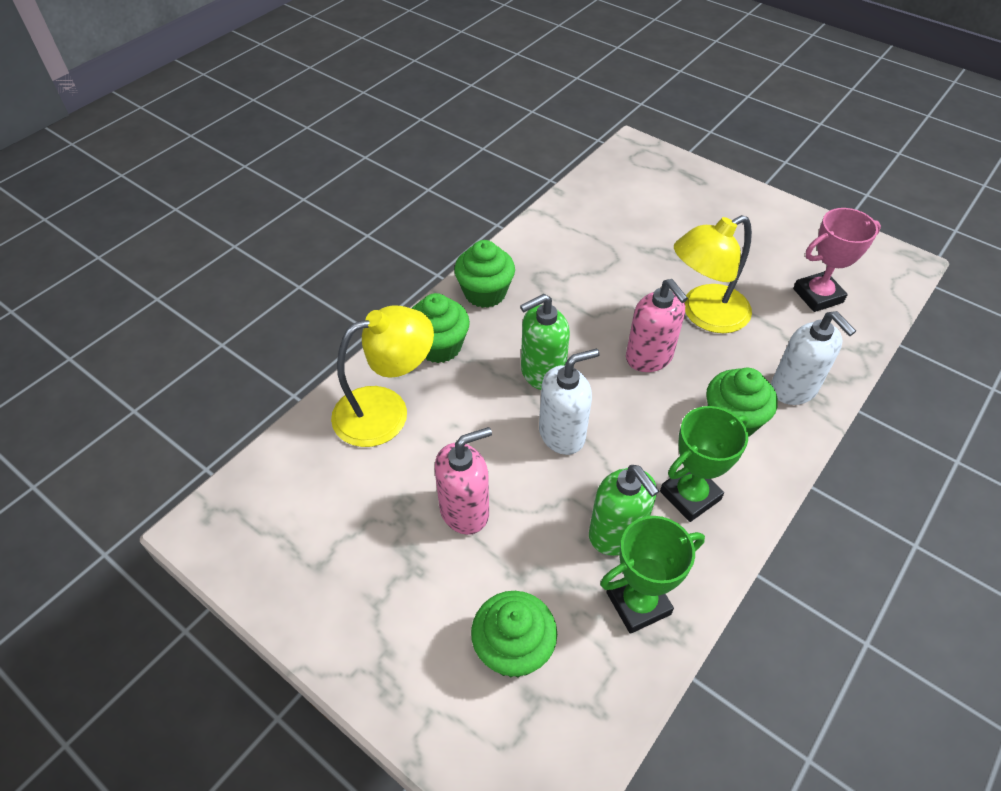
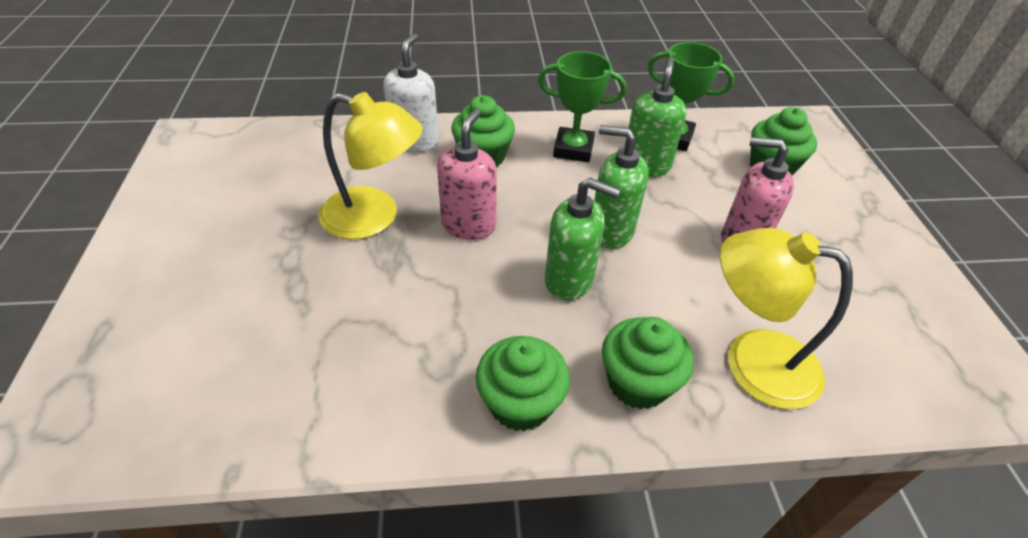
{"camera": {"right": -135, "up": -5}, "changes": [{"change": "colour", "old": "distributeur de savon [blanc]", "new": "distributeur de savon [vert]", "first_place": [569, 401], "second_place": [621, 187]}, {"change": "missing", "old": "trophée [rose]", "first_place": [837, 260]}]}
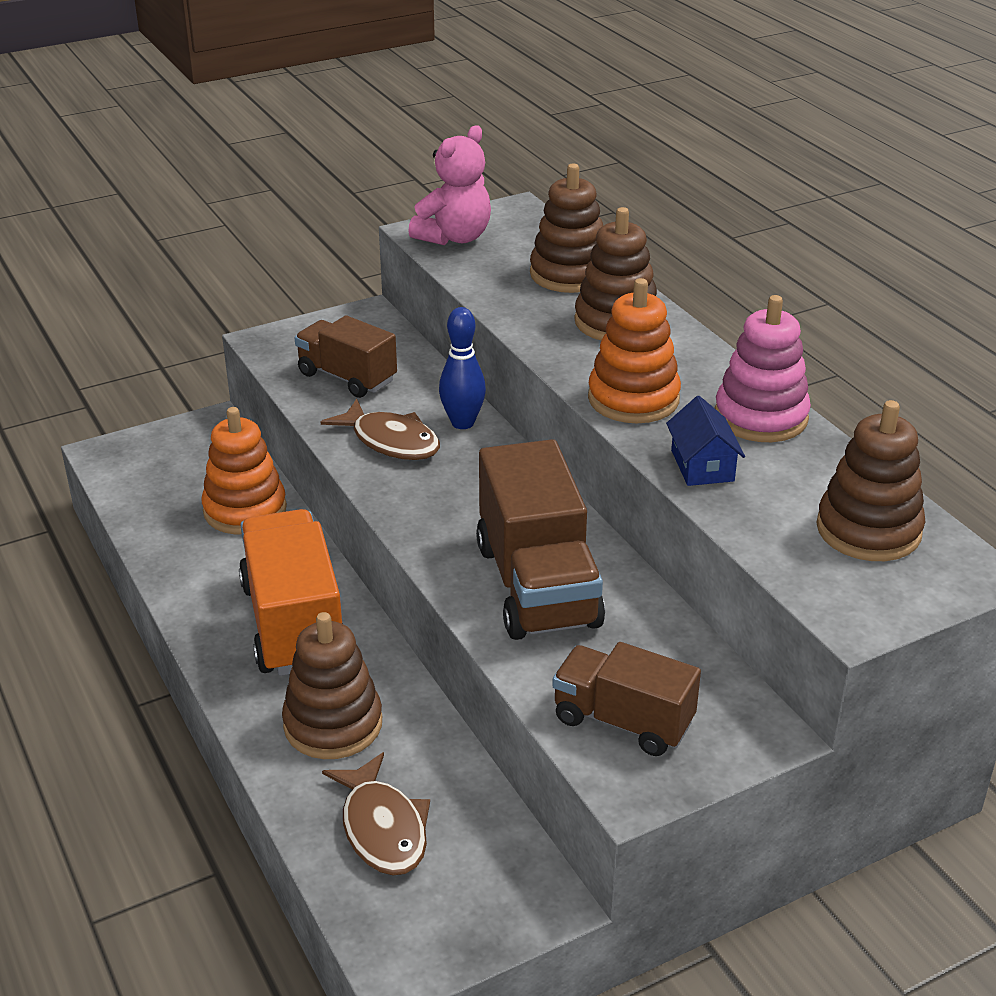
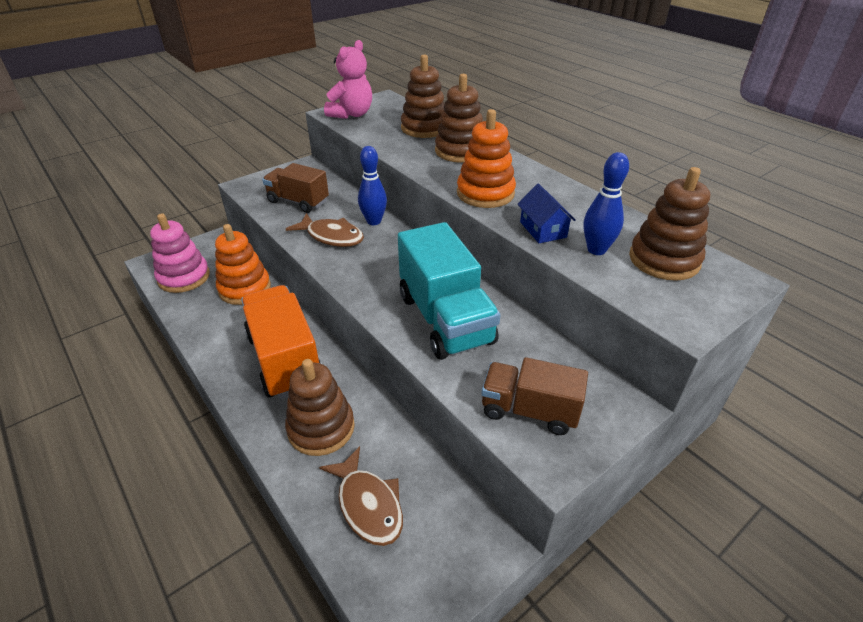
{"camera": {"right": -10, "up": 5}, "changes": [{"change": "relocated", "old": "jouet à empiler [rose]", "first_place": [763, 368], "second_place": [180, 253]}, {"change": "colour", "old": "camion [marron]", "new": "camion [turquoise]", "first_place": [540, 539], "second_place": [449, 291]}, {"change": "appeared", "new": "quille [bleu]", "second_place": [606, 203]}]}
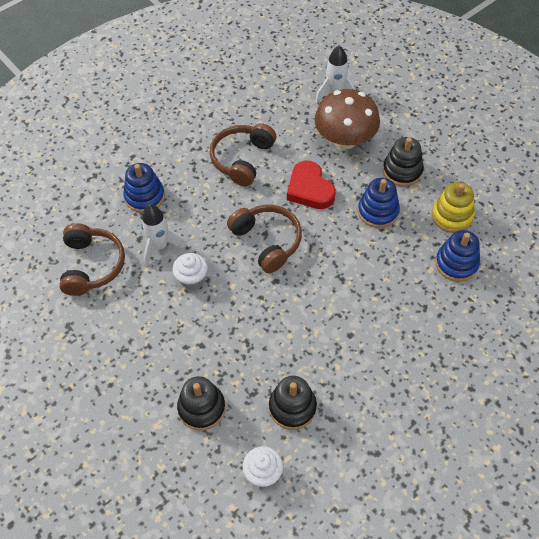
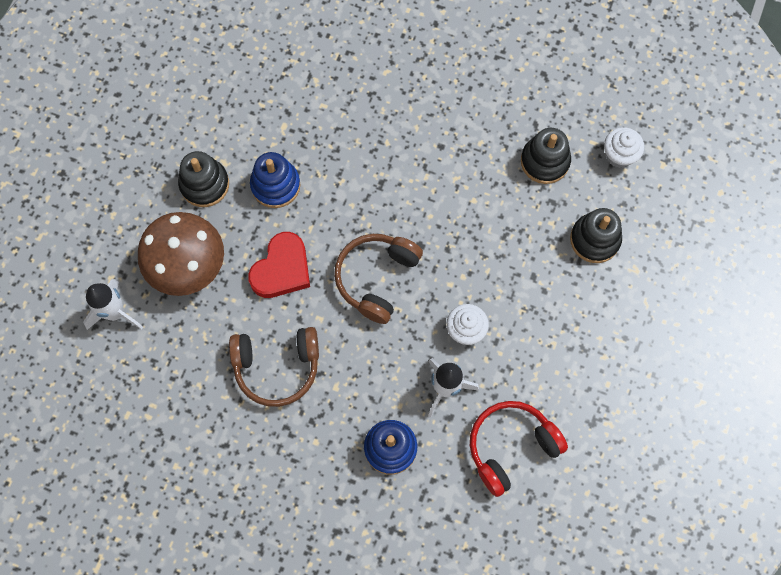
{"camera": {"right": -120, "up": 15}, "changes": [{"change": "colour", "old": "casque audio [marron]", "new": "casque audio [rouge]", "first_place": [92, 259], "second_place": [519, 449]}, {"change": "missing", "old": "jouet à empiler [jaune]", "first_place": [453, 207]}, {"change": "missing", "old": "jouet à empiler [bleu]", "first_place": [457, 256]}]}
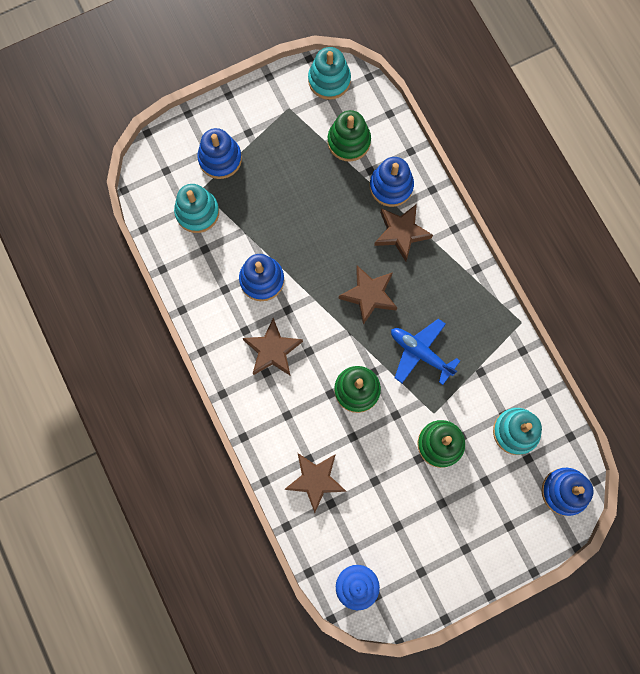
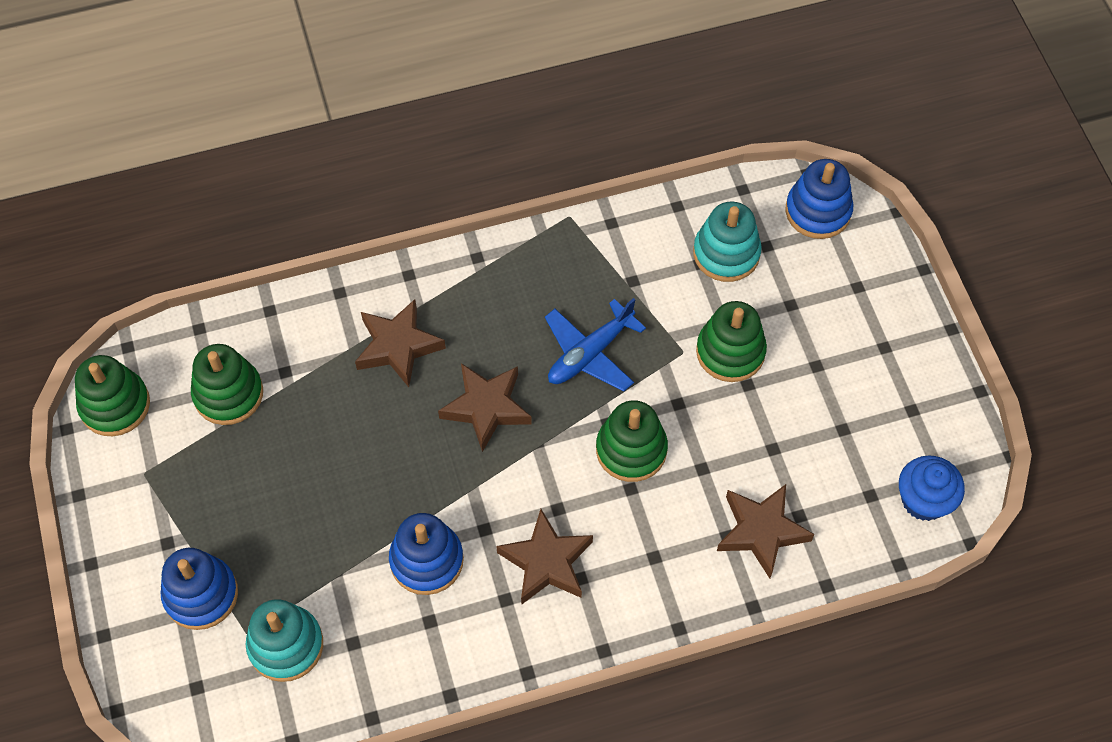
{"camera": {"right": -80, "up": -15}, "changes": [{"change": "colour", "old": "jouet à empiler [turquoise]", "new": "jouet à empiler [vert]", "first_place": [329, 73], "second_place": [112, 395]}, {"change": "missing", "old": "jouet à empiler [bleu]", "first_place": [392, 182]}]}
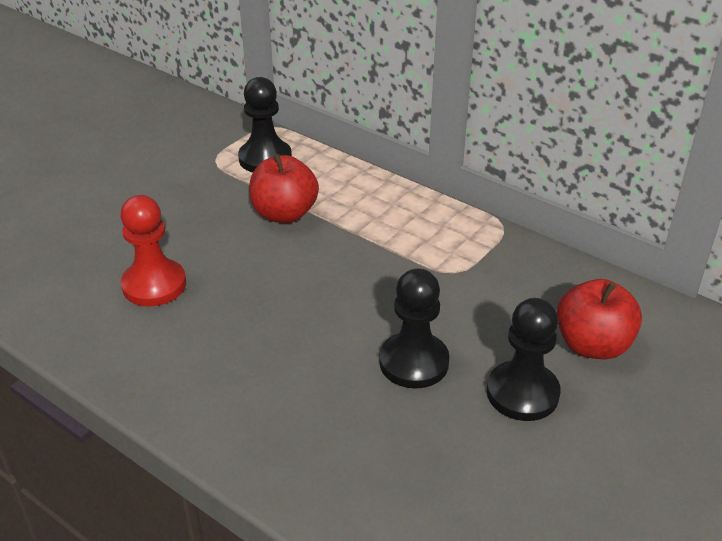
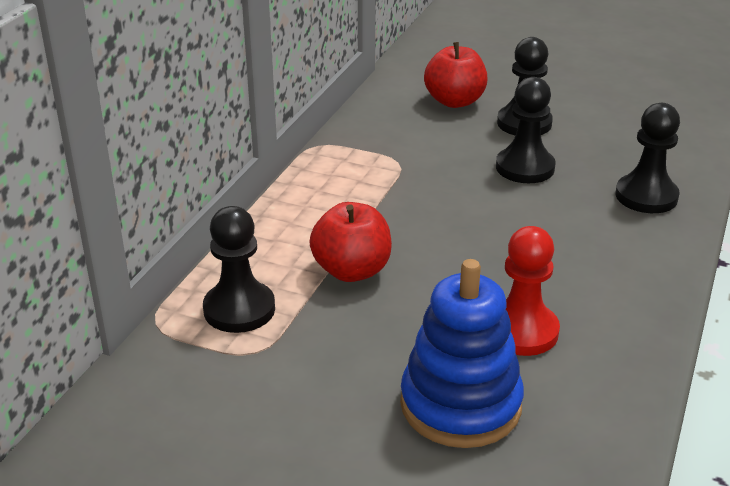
{"camera": {"right": -105, "up": -5}, "changes": [{"change": "appeared", "new": "jouet à empiler [bleu]", "second_place": [462, 353]}, {"change": "appeared", "new": "pion [noir]", "second_place": [648, 158]}]}
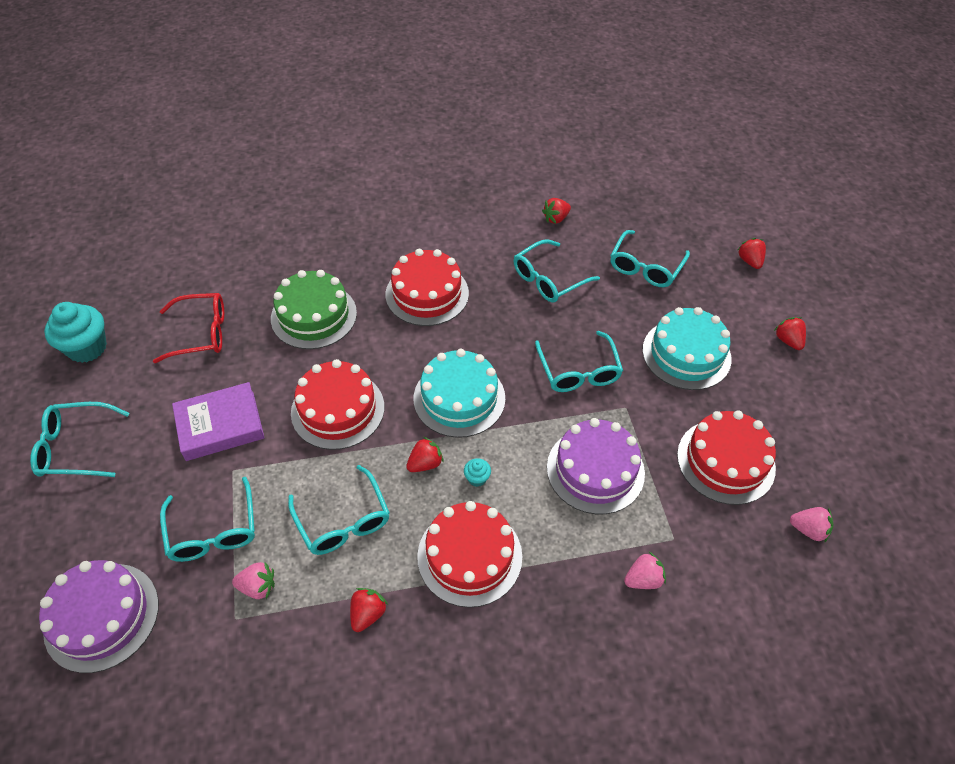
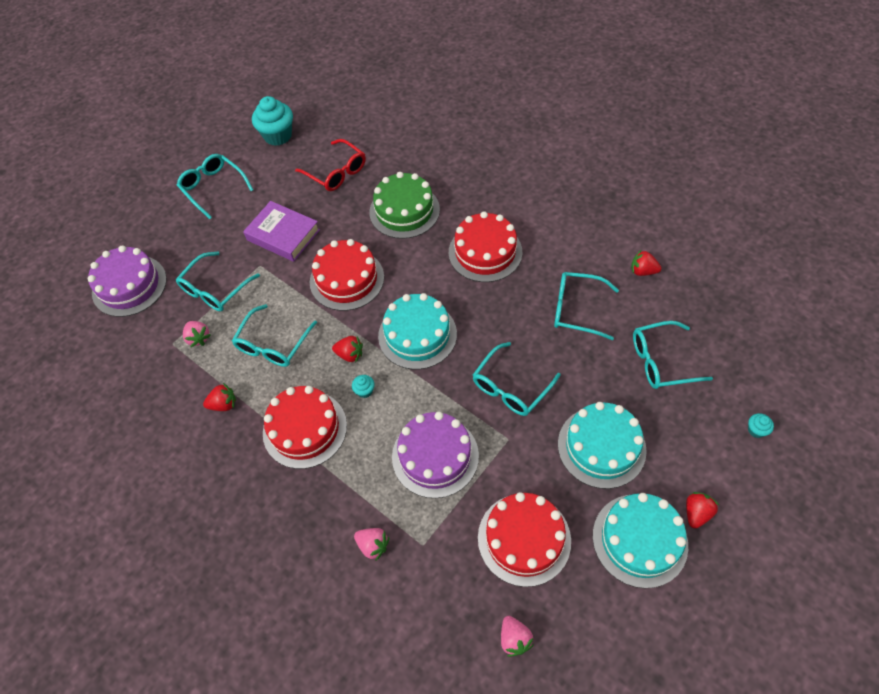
{"camera": {"right": 55, "up": 5}, "changes": [{"change": "appeared", "new": "gâteau [turquoise]", "second_place": [640, 540]}, {"change": "exchanged", "old": "fraise [rouge]", "new": "muffin [turquoise]", "first_place": [752, 253], "second_place": [761, 425]}]}
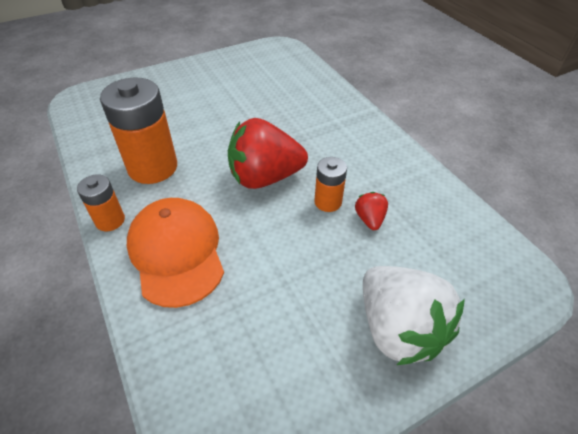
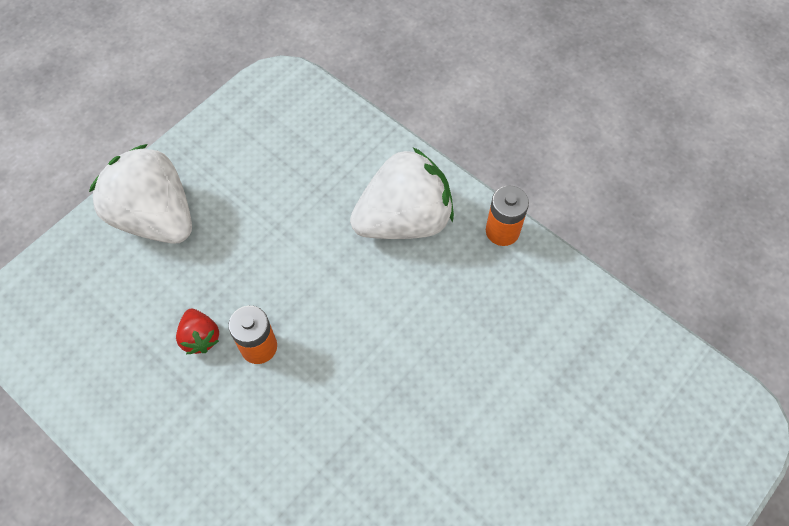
{"camera": {"right": 160, "up": 15}, "changes": [{"change": "exchanged", "old": "casquette [orange]", "new": "fraise [blanc]", "first_place": [175, 253], "second_place": [402, 193]}, {"change": "missing", "old": "pile [orange]", "first_place": [138, 130]}, {"change": "missing", "old": "fraise [rouge]", "first_place": [268, 153]}]}
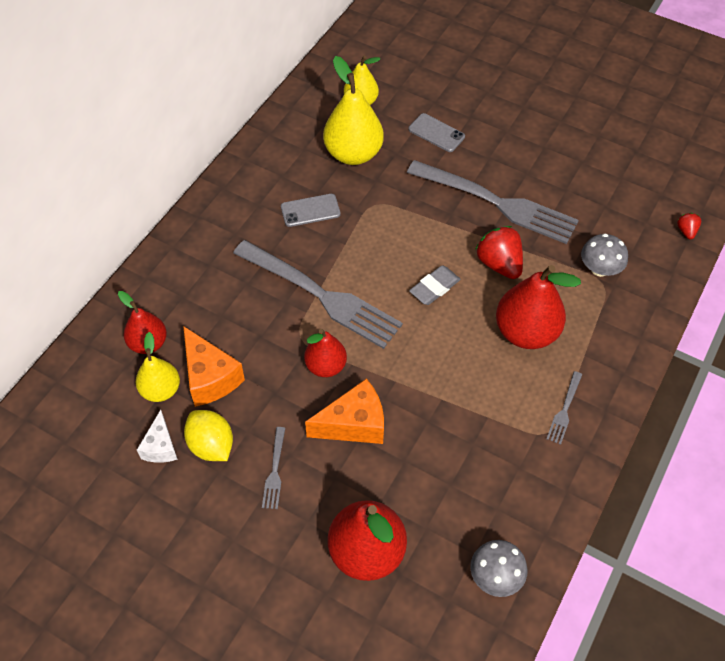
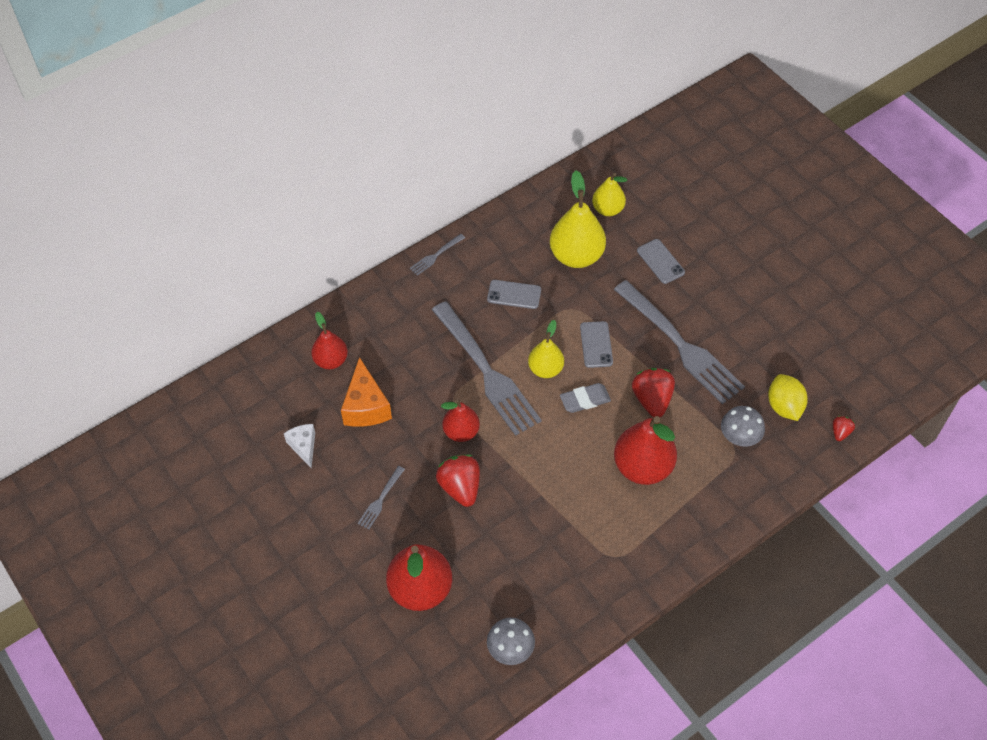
{"camera": {"right": 25, "up": 0}, "changes": [{"change": "spun", "old": "fromage [blanc]", "first_place": [157, 436], "second_place": [299, 446], "degrees": 135}, {"change": "relocated", "old": "fourchette [gris]", "first_place": [564, 408], "second_place": [437, 255]}, {"change": "exchanged", "old": "fromage [orange]", "new": "fraise [rouge]", "first_place": [344, 411], "second_place": [458, 481]}, {"change": "relocated", "old": "poire [jaune]", "first_place": [157, 367], "second_place": [546, 349]}, {"change": "appeared", "new": "téléphone [gris]", "second_place": [596, 344]}, {"change": "relocated", "old": "citron [jaune]", "first_place": [208, 435], "second_place": [788, 397]}]}
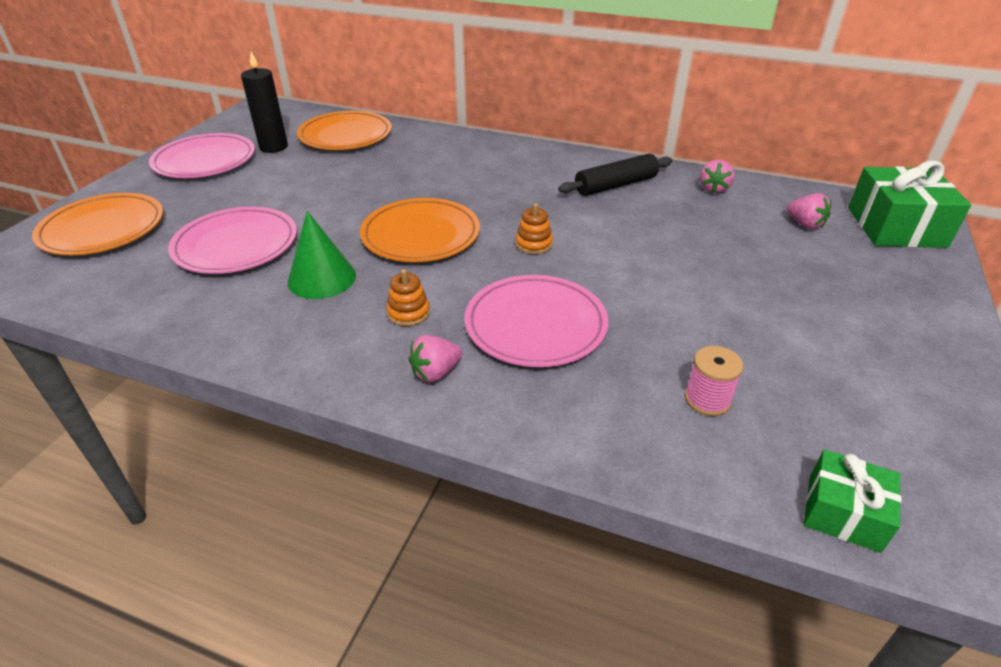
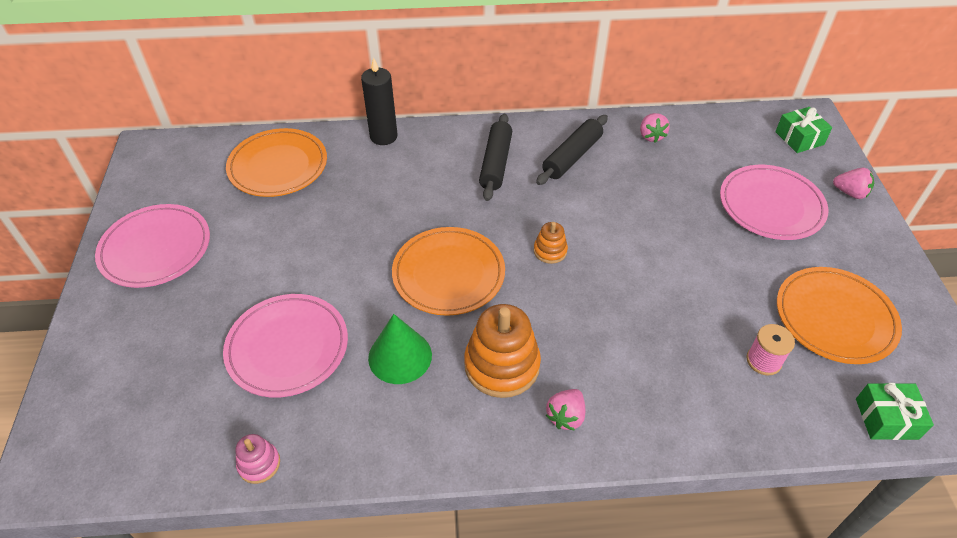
{"camera": {"right": -25, "up": 10}, "changes": [{"change": "appeared", "new": "jouet à empiler [rose]", "second_place": [258, 459]}, {"change": "relocated", "old": "bougie [noir]", "first_place": [264, 102], "second_place": [379, 101]}, {"change": "size", "old": "jouet à empiler [orange]", "first_place": [408, 297], "second_place": [502, 351], "factor": 1.98}, {"change": "appeared", "new": "rouleau à pâtisserie [noir]", "second_place": [495, 157]}, {"change": "relocated", "old": "assiette [rose]", "first_place": [536, 321], "second_place": [774, 202]}, {"change": "size", "old": "cadeau [vert]", "first_place": [909, 204], "second_place": [803, 130], "factor": 0.58}, {"change": "relocated", "old": "assiette [orange]", "first_place": [97, 224], "second_place": [839, 315]}, {"change": "relocated", "old": "fraise [rose]", "first_place": [809, 211], "second_place": [853, 183]}]}
